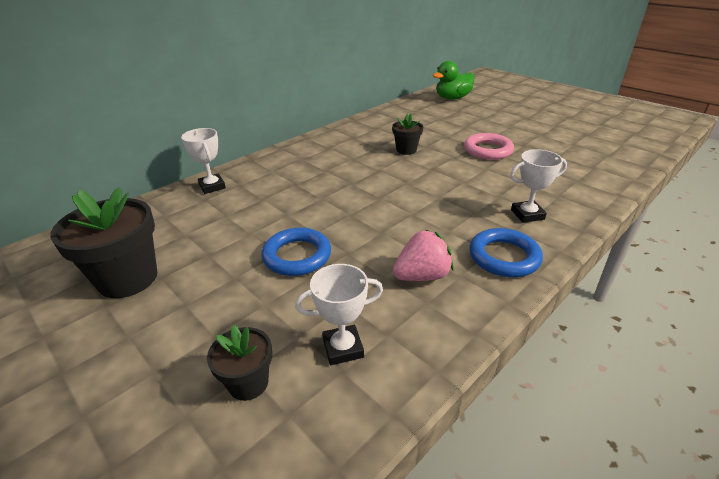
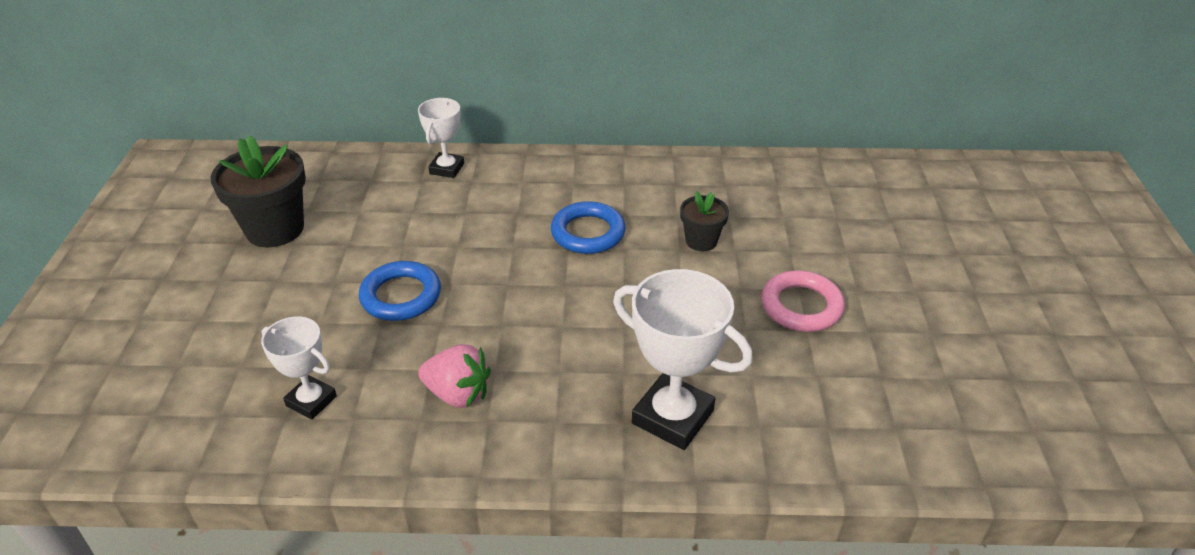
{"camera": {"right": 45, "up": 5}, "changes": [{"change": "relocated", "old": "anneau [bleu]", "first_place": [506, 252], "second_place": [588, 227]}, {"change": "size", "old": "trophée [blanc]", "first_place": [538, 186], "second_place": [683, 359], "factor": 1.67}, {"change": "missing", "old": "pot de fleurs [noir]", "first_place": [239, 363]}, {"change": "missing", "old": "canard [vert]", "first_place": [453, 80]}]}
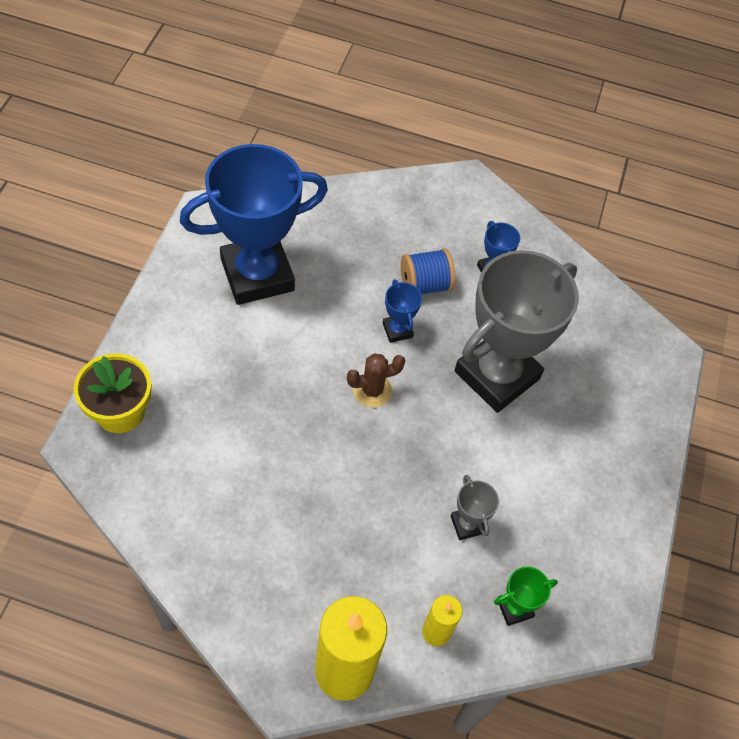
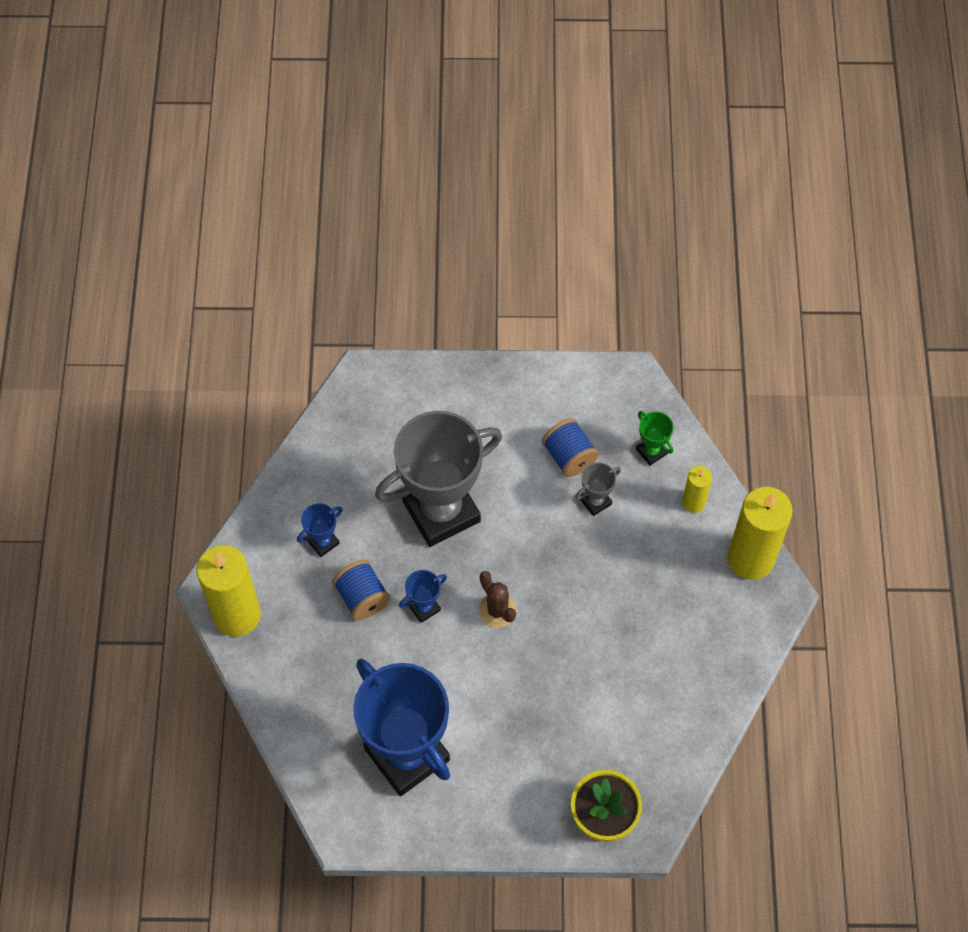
{"camera": {"right": -100, "up": 5}, "changes": [{"change": "appeared", "new": "bougie [jaune]", "second_place": [228, 591]}, {"change": "spun", "old": "trophée [gris]", "first_place": [517, 331], "second_place": [438, 479], "degrees": -60}, {"change": "appeared", "new": "bobine [bleu]", "second_place": [570, 447]}]}
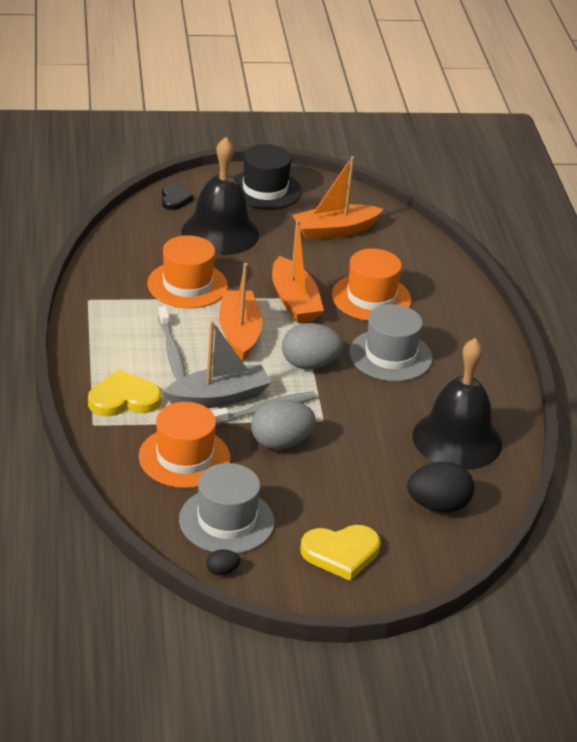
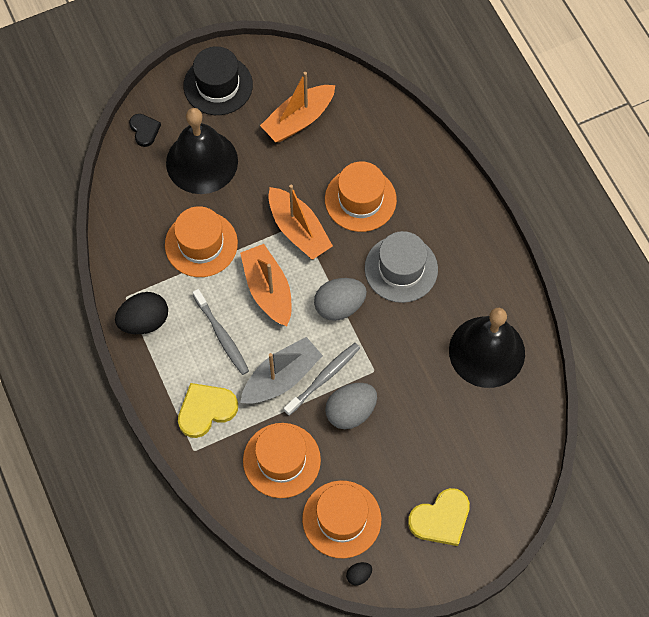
{"camera": {"right": -15, "up": 30}, "changes": [{"change": "relocated", "old": "œuf [noir]", "first_place": [440, 487], "second_place": [141, 313]}, {"change": "colour", "old": "chapeau [gris]", "new": "chapeau [orange]", "first_place": [227, 508], "second_place": [341, 519]}]}
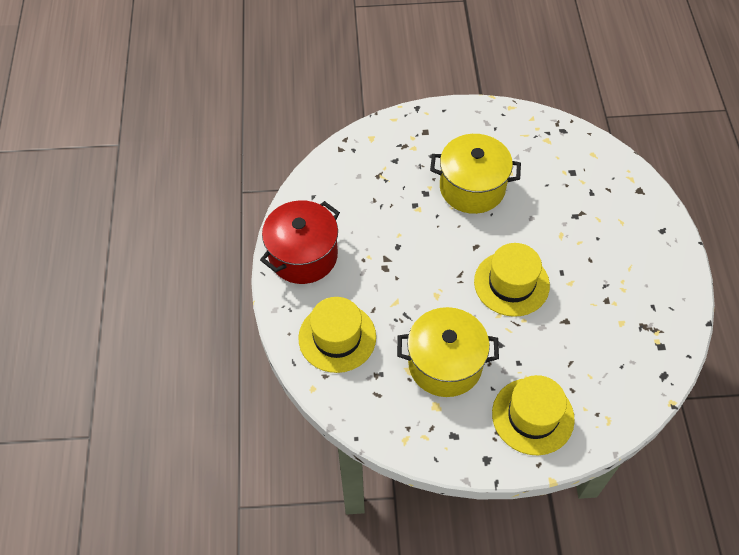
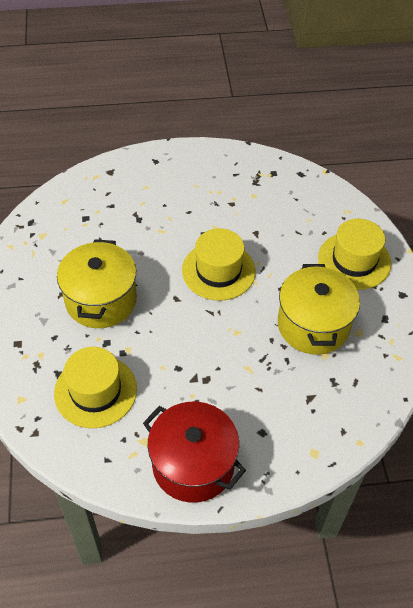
{"camera": {"right": -95, "up": -5}, "changes": [{"change": "relocated", "old": "chapeau [jaune]", "first_place": [337, 335], "second_place": [95, 387]}]}
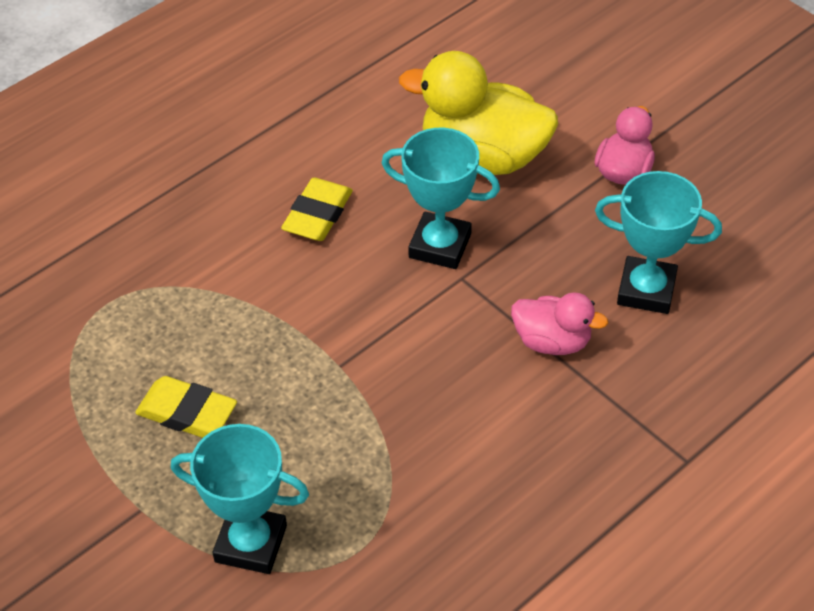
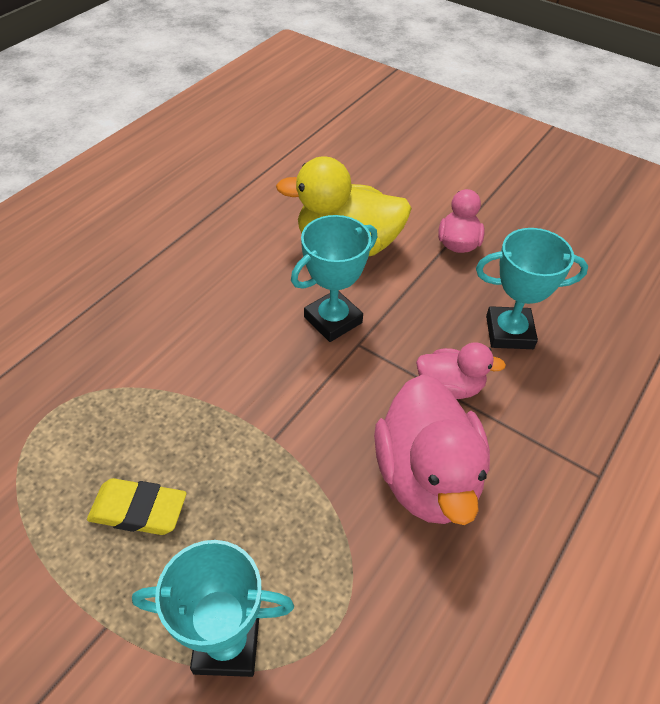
{"camera": {"right": -15, "up": 0}, "changes": [{"change": "spun", "old": "trophée [turquoise]", "first_place": [441, 198], "second_place": [334, 278], "degrees": -45}, {"change": "appeared", "new": "canard [rose]", "second_place": [432, 449]}, {"change": "missing", "old": "gomme [jaune]", "first_place": [317, 209]}]}
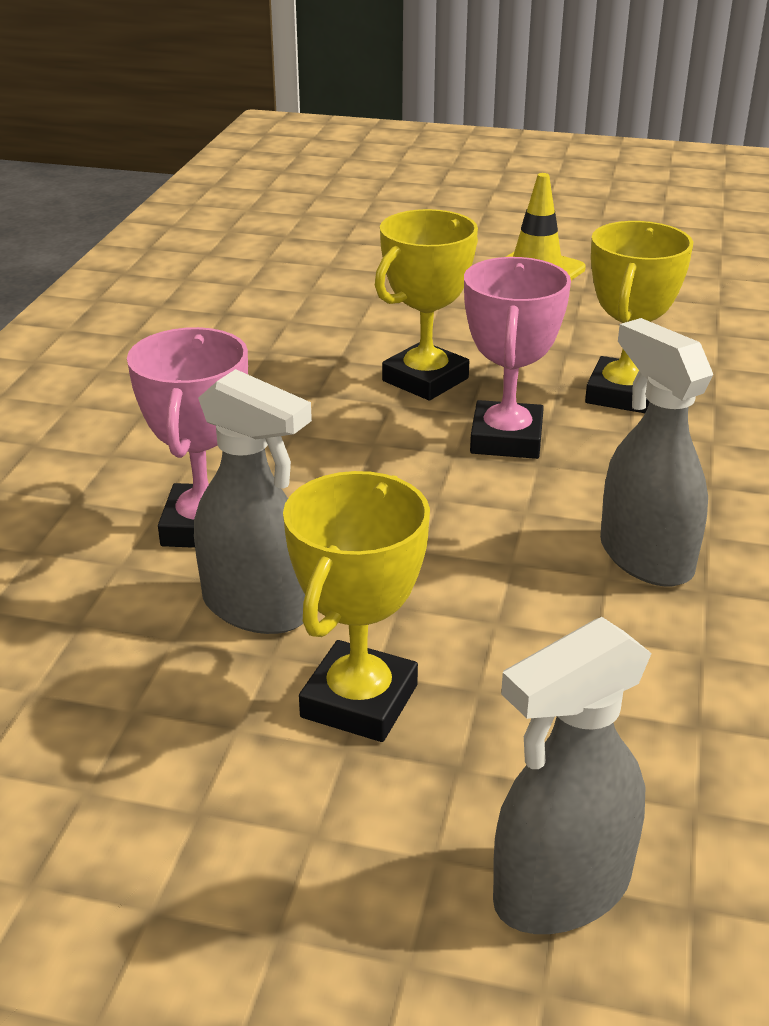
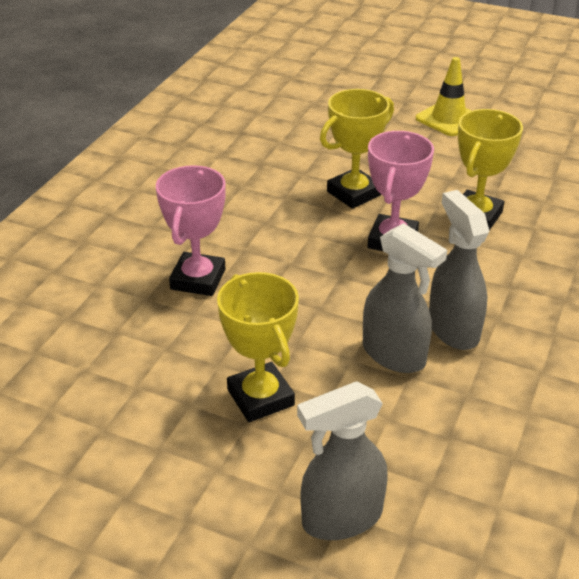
{"camera": {"right": 10, "up": 5}, "changes": [{"change": "spun", "old": "trophée [jaune]", "first_place": [356, 606], "second_place": [258, 347], "degrees": -60}, {"change": "relocated", "old": "vaporisateur [gris]", "first_place": [253, 501], "second_place": [405, 298]}]}
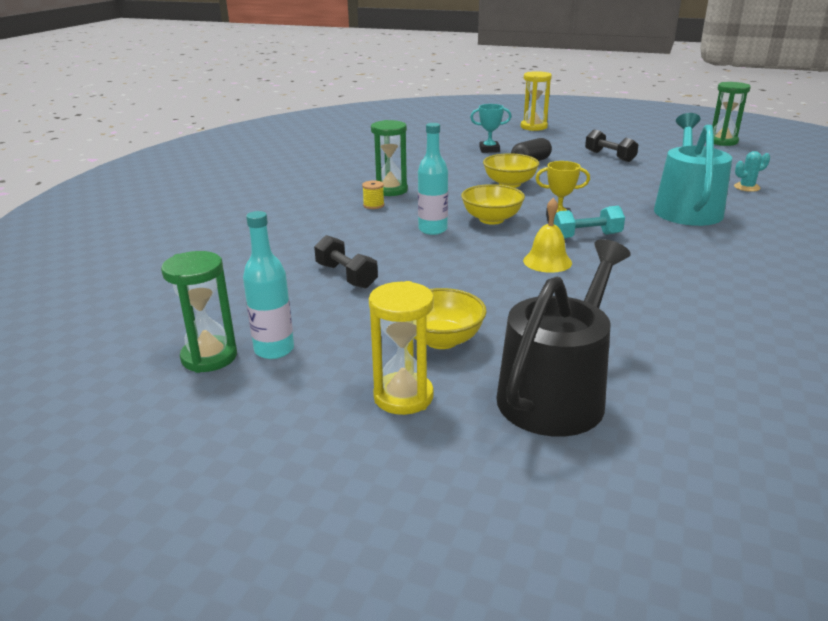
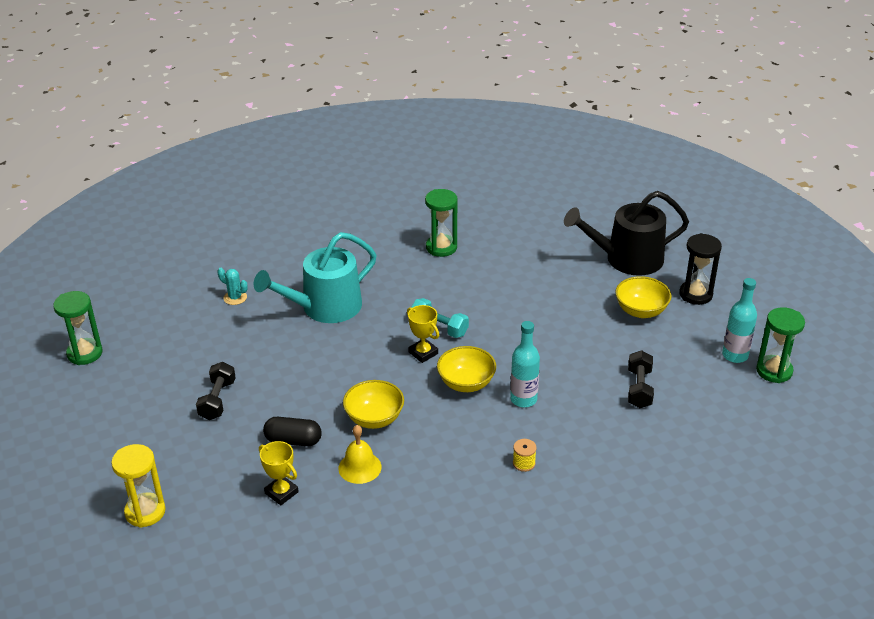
{"camera": {"right": -135, "up": 10}, "changes": [{"change": "colour", "old": "trophée [turquoise]", "new": "trophée [jaune]", "first_place": [490, 128], "second_place": [279, 473]}, {"change": "relocated", "old": "cloche [jaune]", "first_place": [547, 235], "second_place": [359, 454]}, {"change": "relocated", "old": "sablier [vert]", "first_place": [389, 158], "second_place": [441, 223]}, {"change": "colour", "old": "sablier [jaune]", "new": "sablier [noir]", "first_place": [401, 348], "second_place": [700, 269]}]}
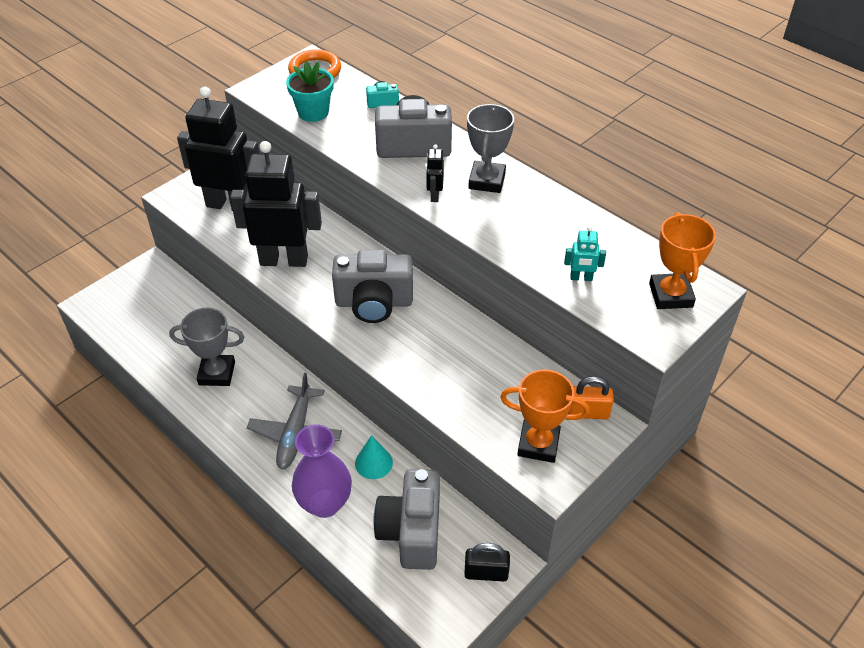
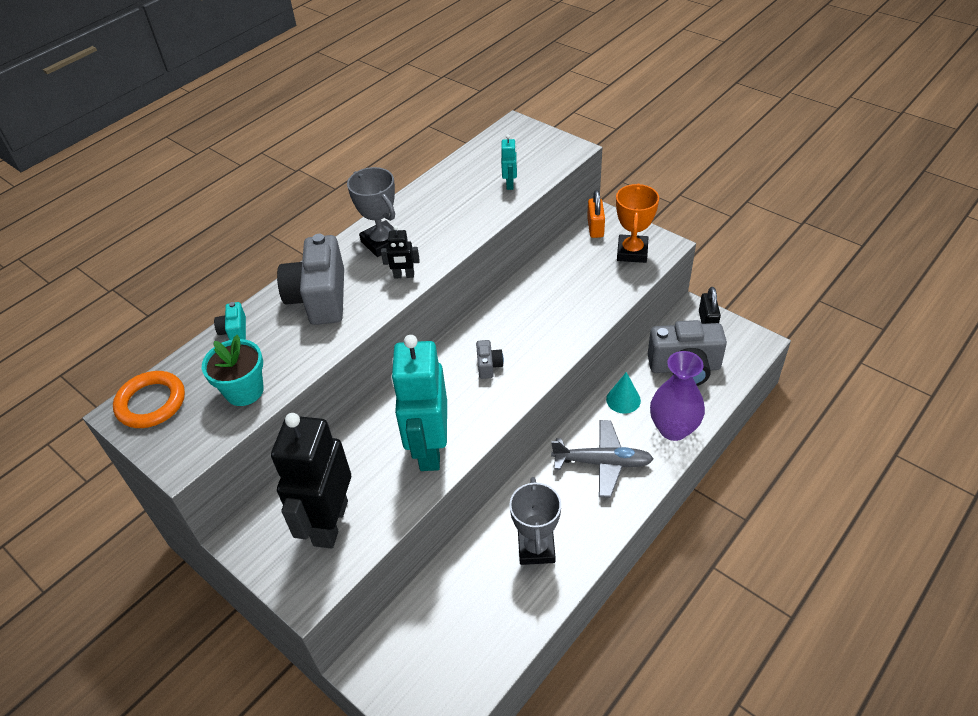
{"camera": {"right": -90, "up": 0}, "changes": [{"change": "spun", "old": "trophée [gris]", "first_place": [490, 148], "second_place": [371, 212], "degrees": 45}, {"change": "colour", "old": "robot [noir]", "new": "robot [turquoise]", "first_place": [276, 204], "second_place": [419, 403]}, {"change": "size", "old": "appareil photo [gris]", "first_place": [372, 286], "second_place": [490, 359], "factor": 0.45}, {"change": "missing", "old": "trophée [orange]", "first_place": [682, 260]}]}
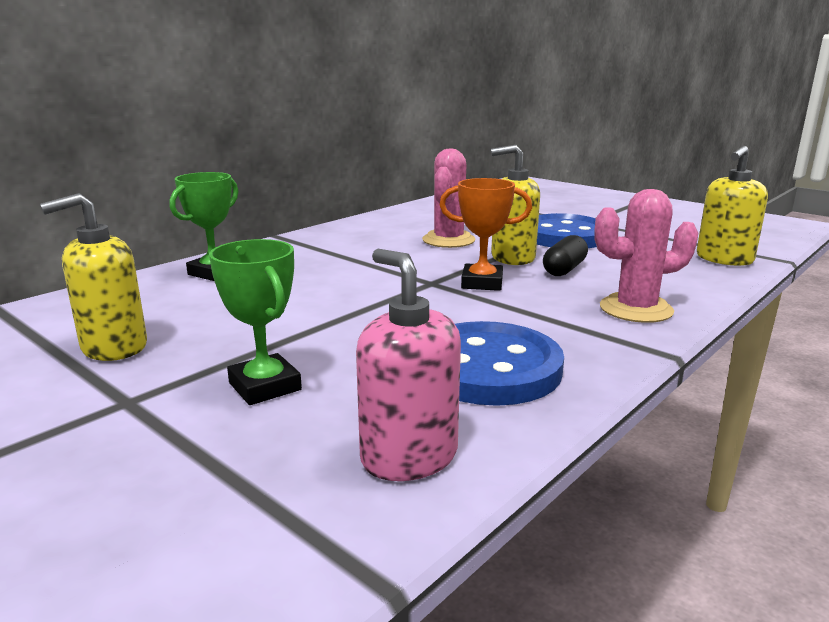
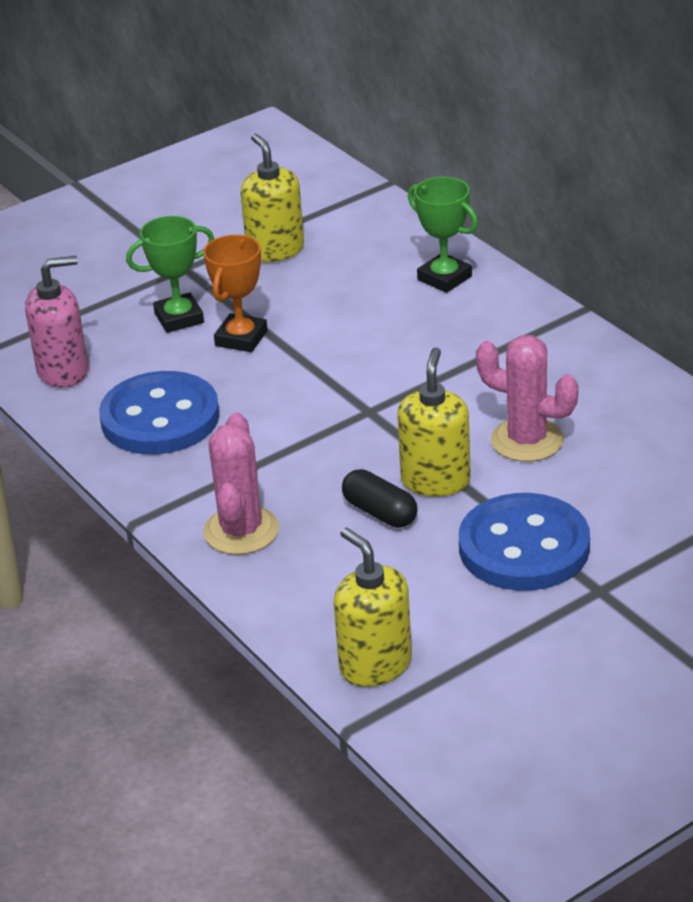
{"camera": {"right": 105, "up": 15}, "changes": [{"change": "relocated", "old": "trophée [orange]", "first_place": [486, 234], "second_place": [235, 293]}]}
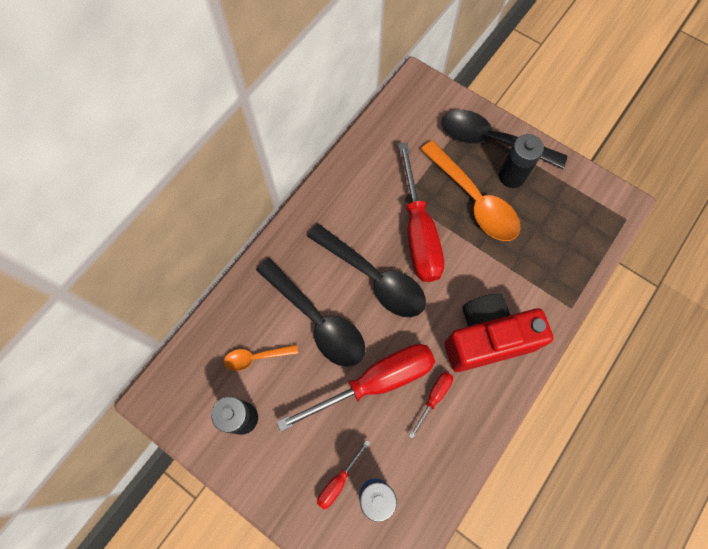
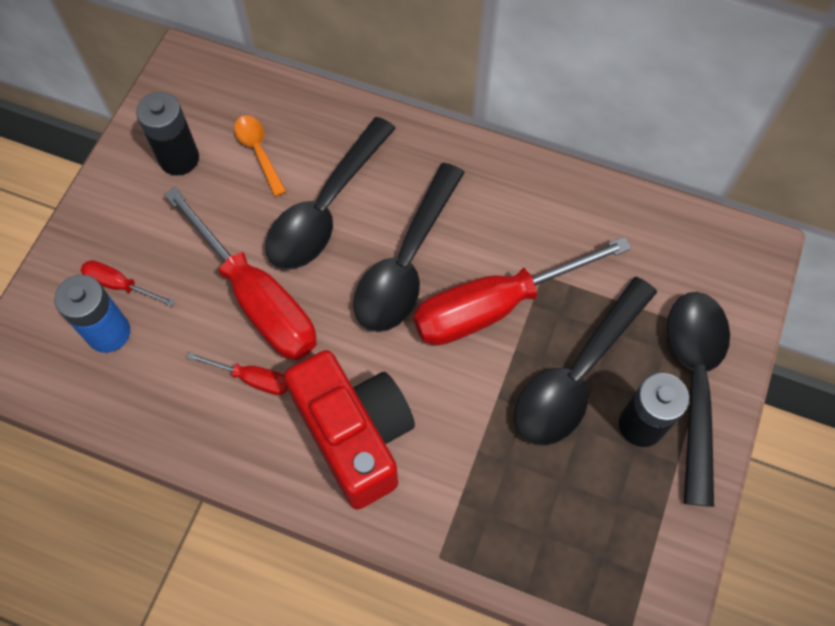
{"camera": {"right": 75, "up": -5}, "changes": [{"change": "colour", "old": "cuillère [orange]", "new": "cuillère [noir]", "first_place": [470, 190], "second_place": [586, 361]}]}
